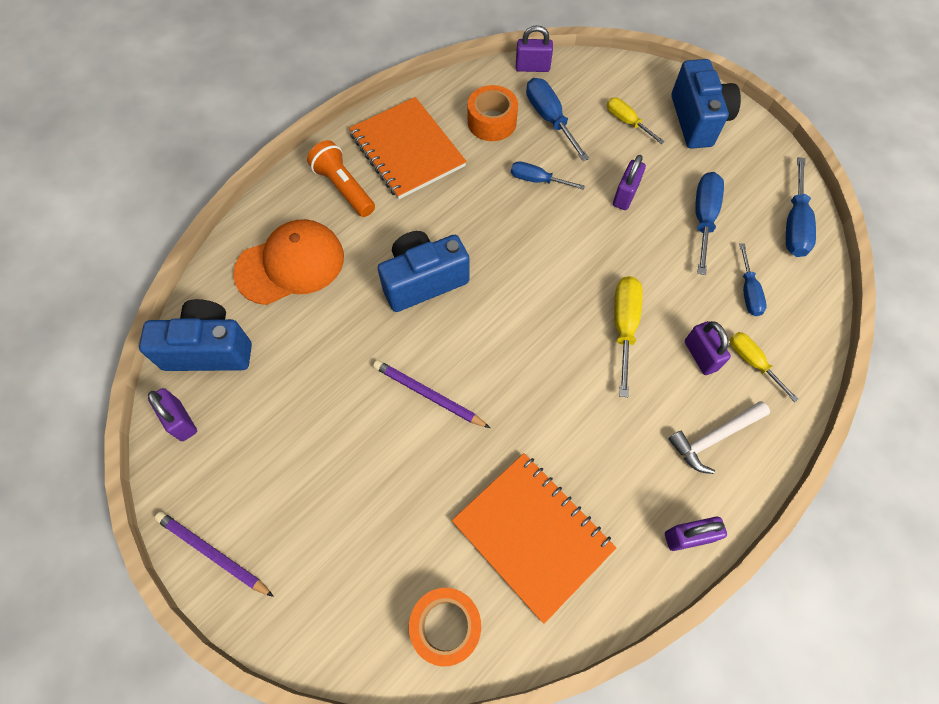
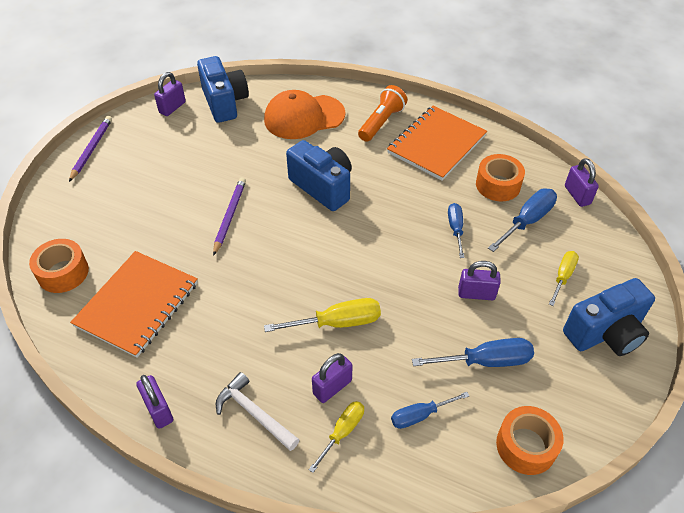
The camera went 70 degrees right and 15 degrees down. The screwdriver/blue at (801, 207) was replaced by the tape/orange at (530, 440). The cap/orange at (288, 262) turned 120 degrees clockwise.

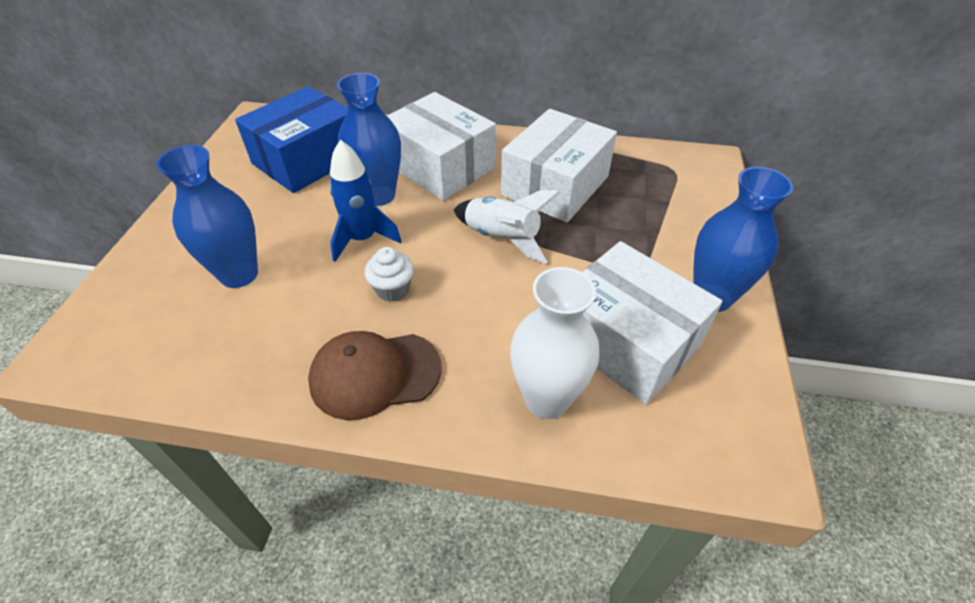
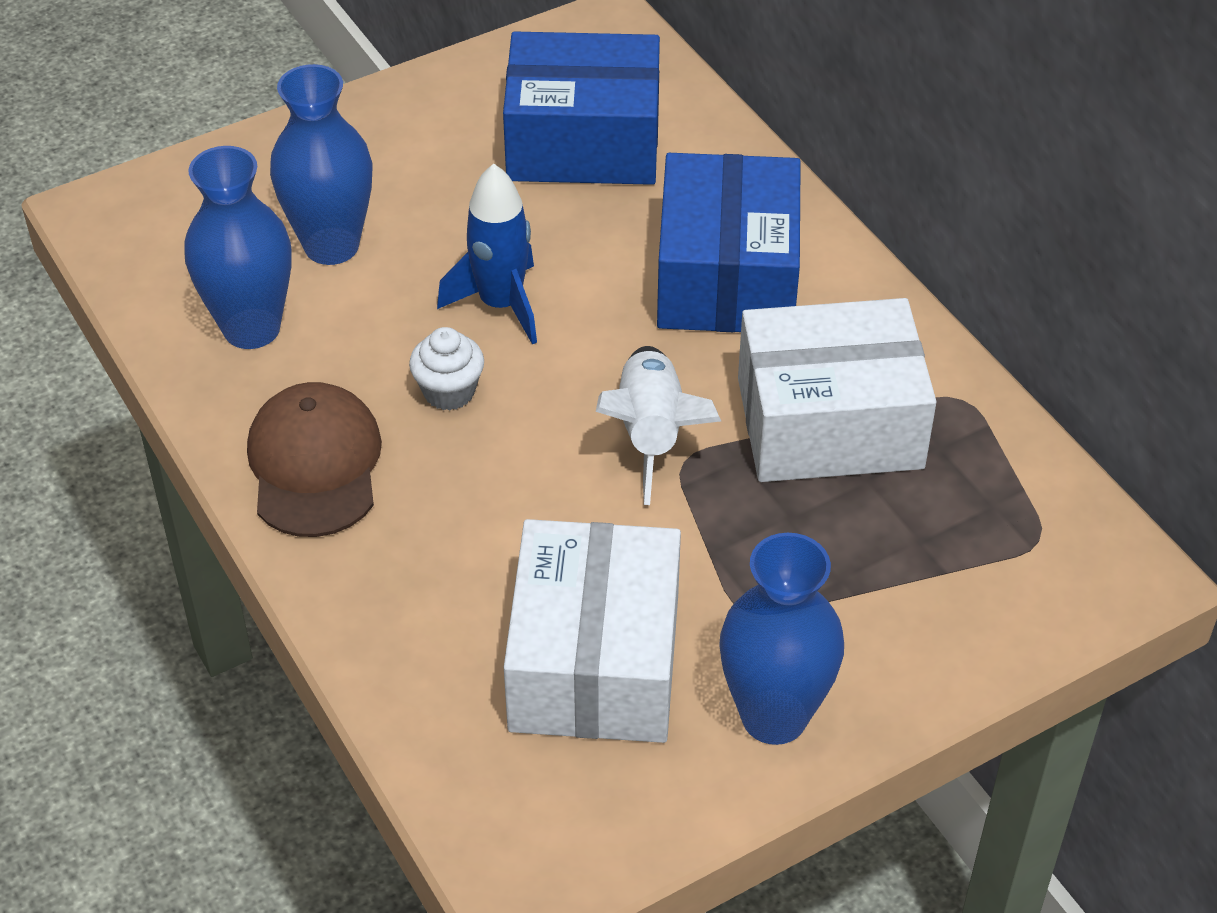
The camera went 50 degrees right and 0 degrees up. The vase/white at (554, 343) disappeared. The vase/blue moved from (369, 139) to (238, 247). The box/white at (441, 146) became the box/blue at (729, 242). The cap/brown at (374, 375) turned 45 degrees clockwise.

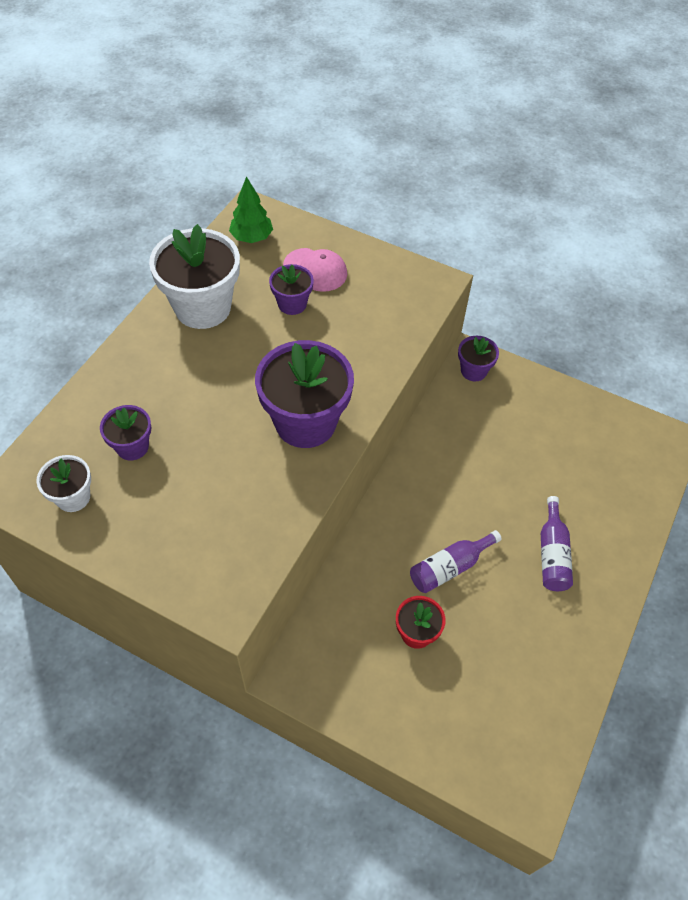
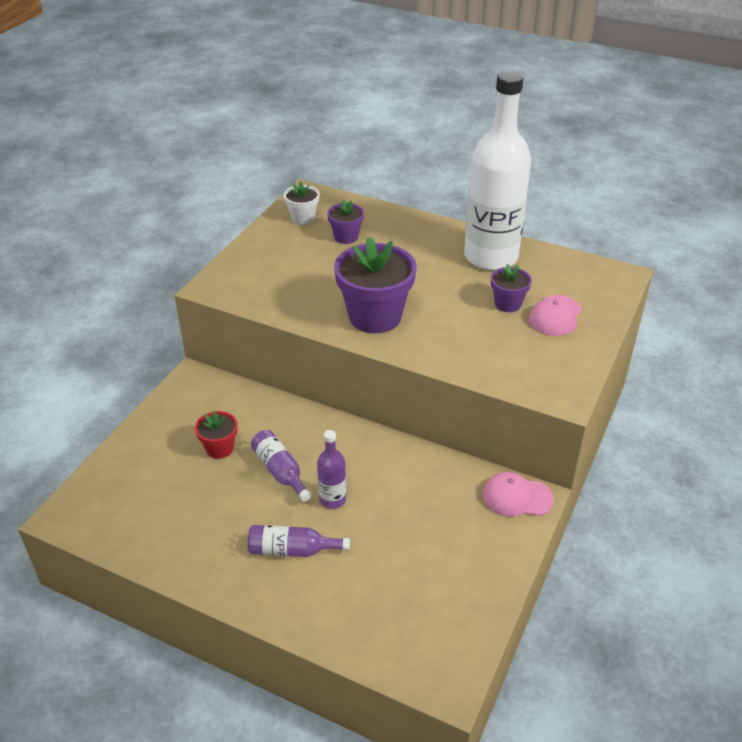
The camera went 90 degrees right and 15 degrees down. The tree/green at (251, 209) disappeared. The bottle/purple at (331, 469) appeared. The flower pot/white at (194, 276) was replaced by the bottle/white at (497, 171). The flower pot/purple at (478, 359) was replaced by the cap/pink at (518, 494).

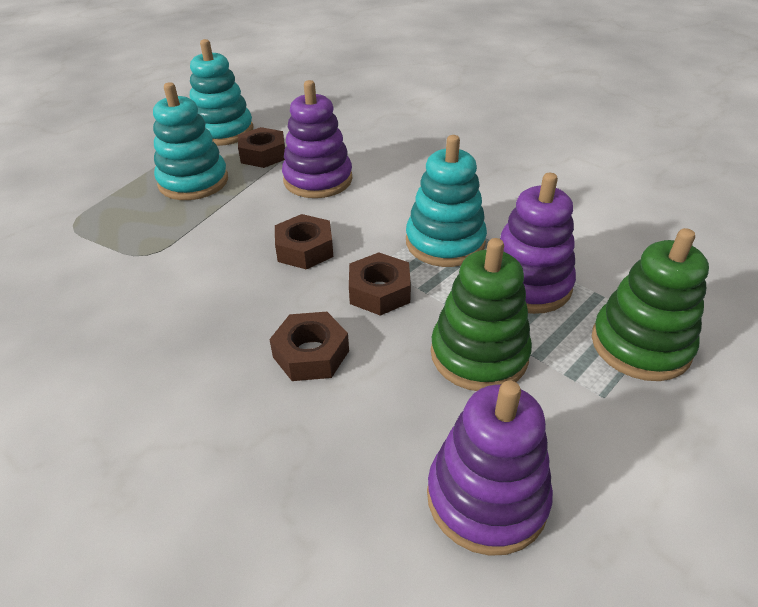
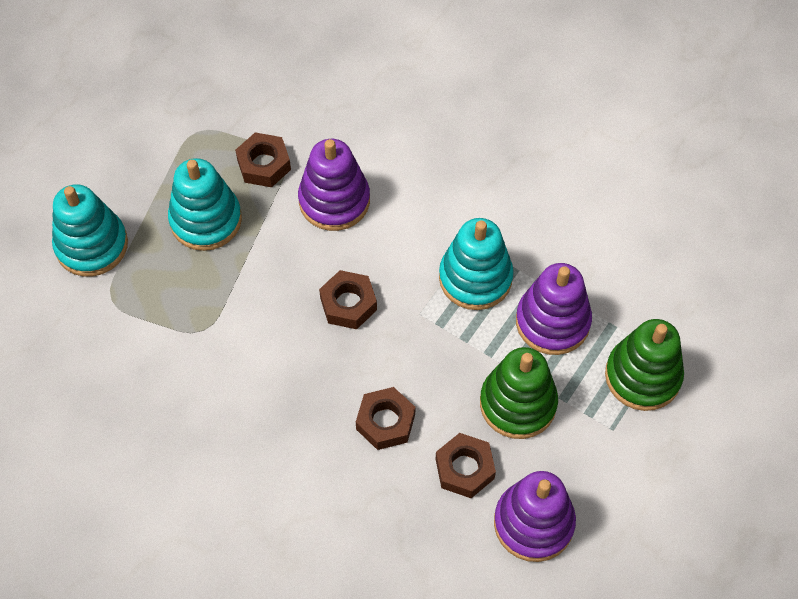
The camera went 10 degrees left and 20 degrees up. The stacking toy/turquoise moved from (221, 92) to (90, 230). The nut/brown moved from (380, 284) to (466, 465).

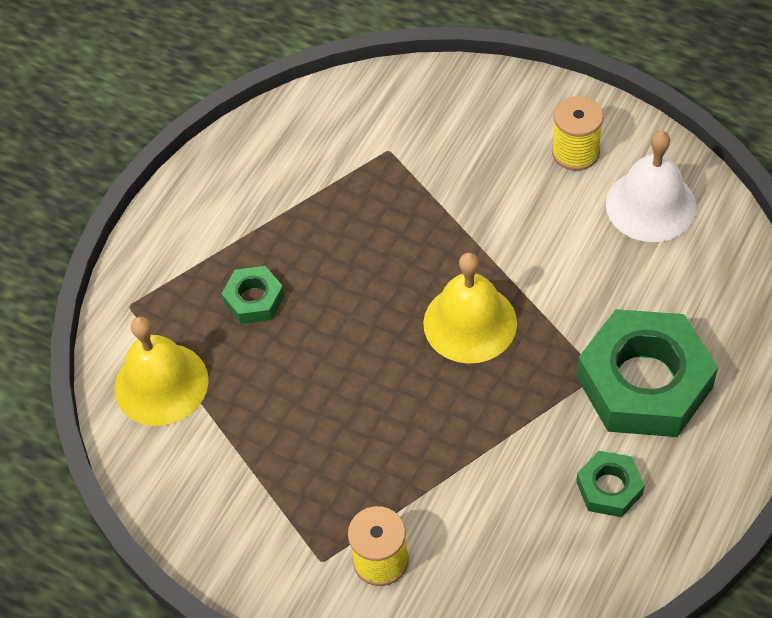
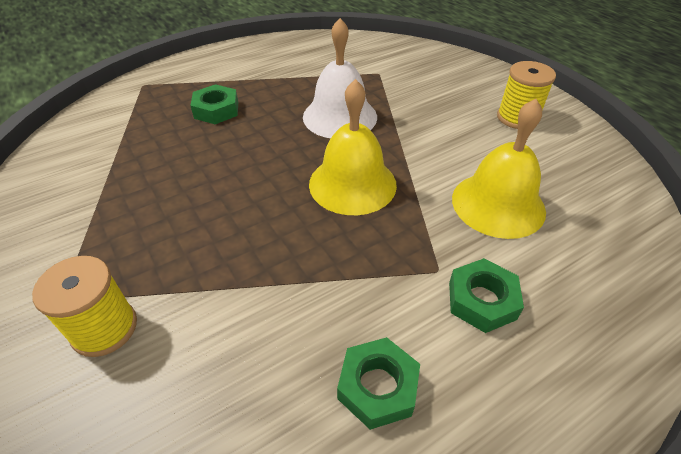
The camera went 25 degrees right and 10 degrees down. The bell/yellow moved from (161, 371) to (499, 169). The bell/white moved from (651, 186) to (340, 78). The nut/green at (647, 373) changed to 0.48 times the size.

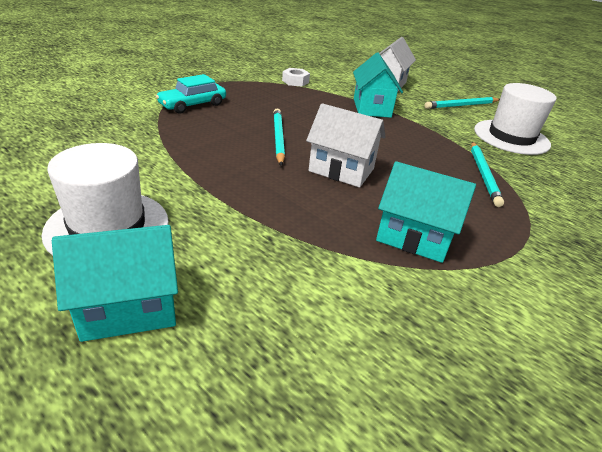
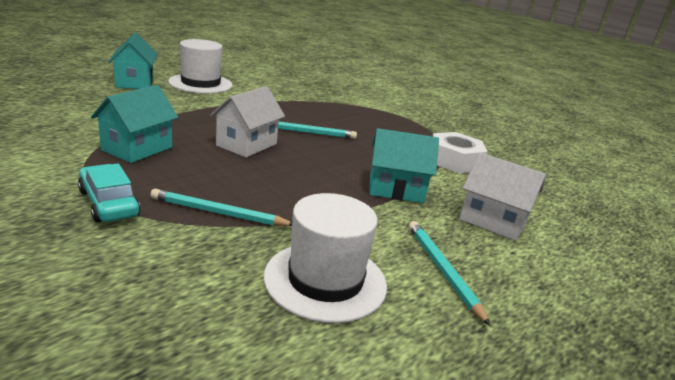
The camera went 95 degrees right and 10 degrees down. The car/turquoise moved from (191, 93) to (109, 193). The nut/white at (296, 77) changed to 1.79 times the size.

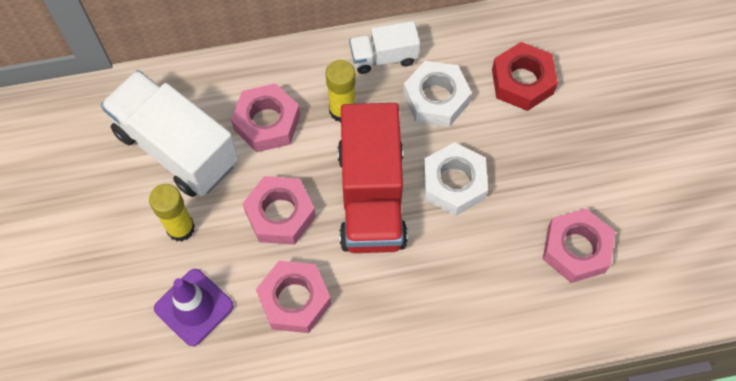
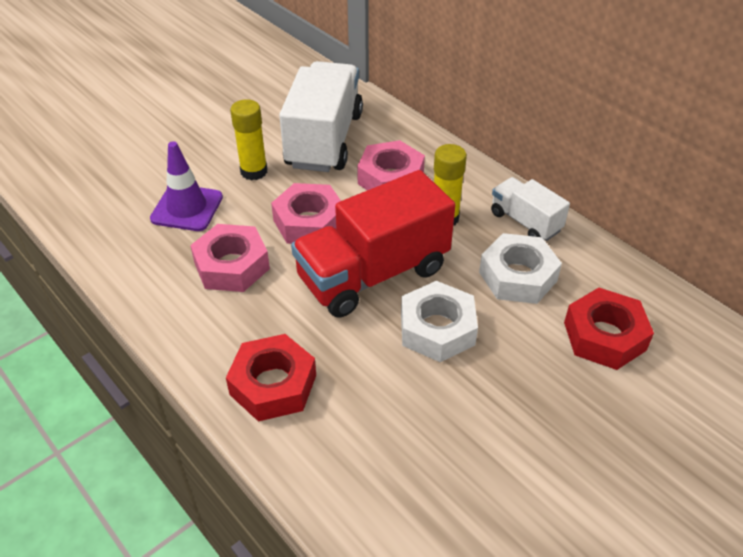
The camera went 60 degrees right and 20 degrees down. The nut/pink at (579, 245) disappeared. The nut/red at (271, 378) appeared.

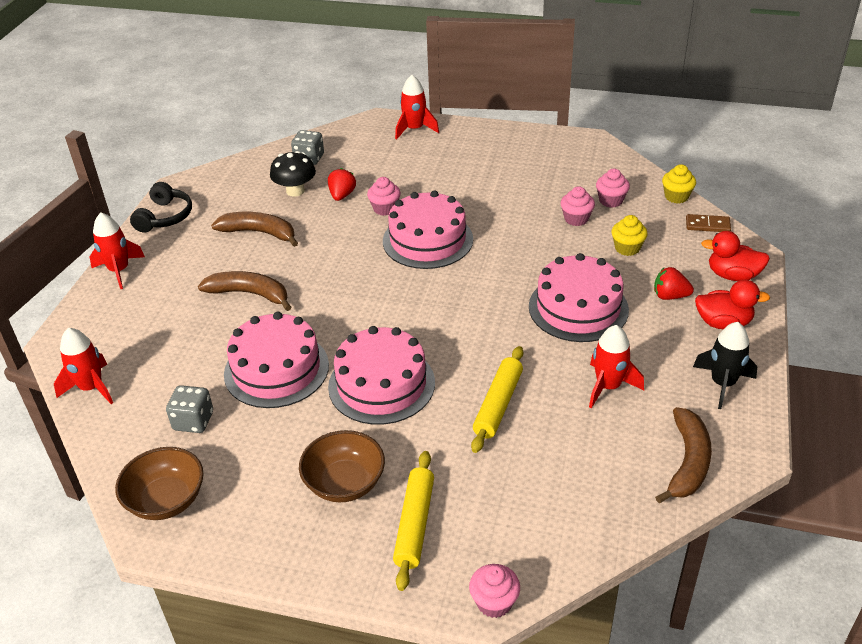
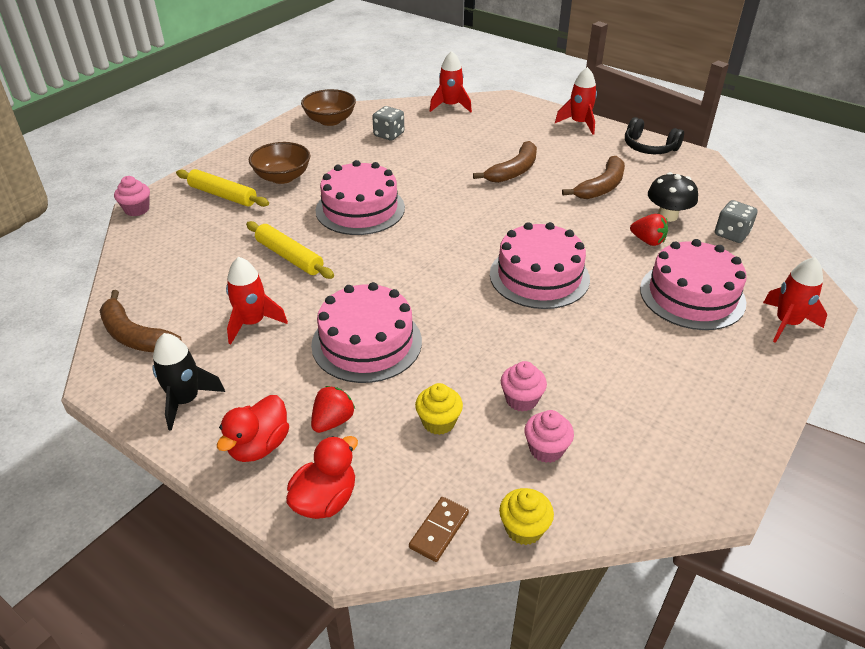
The camera went 110 degrees right and 0 degrees up. The cupcake/pink at (384, 196) disappeared. The cake/pink moved from (276, 360) to (693, 284).

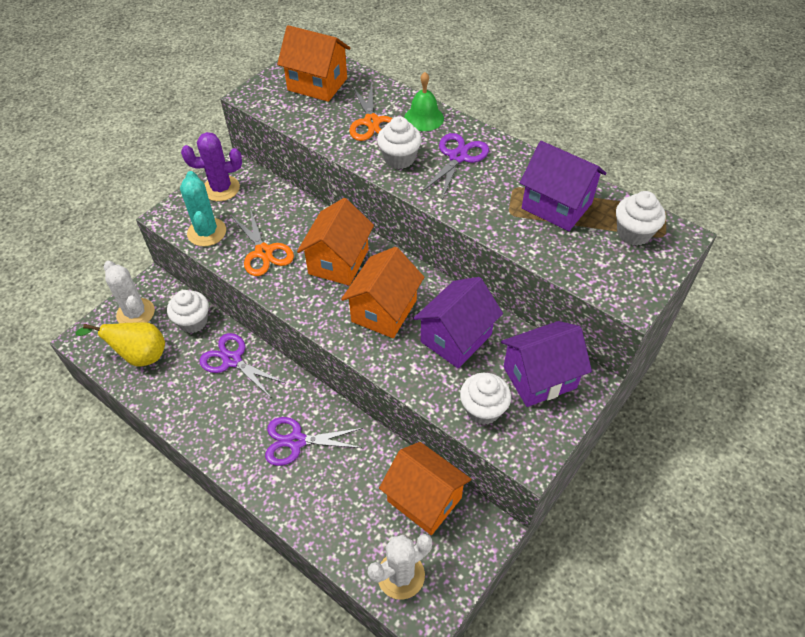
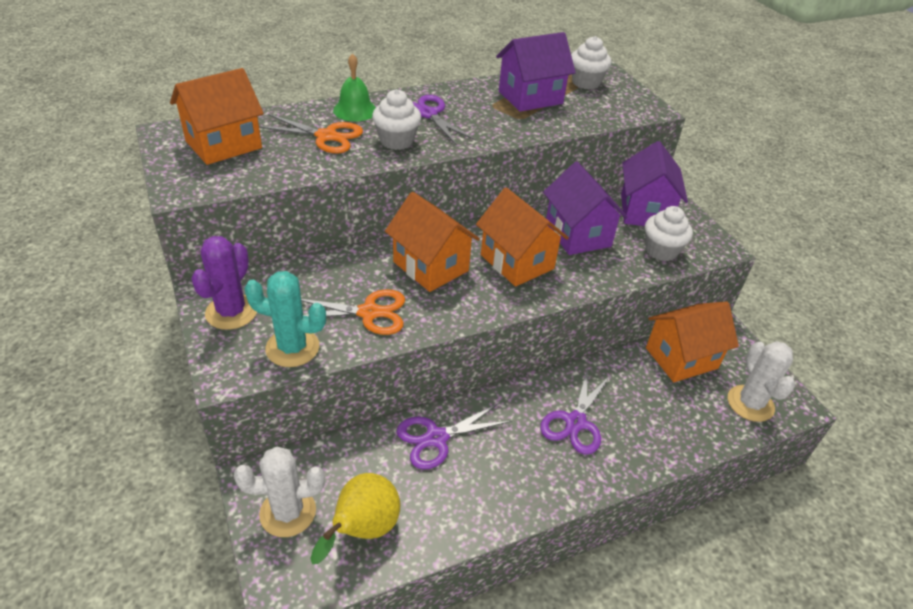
The camera went 65 degrees left and 10 degrees down. The cupcake/white at (188, 311) disappeared.

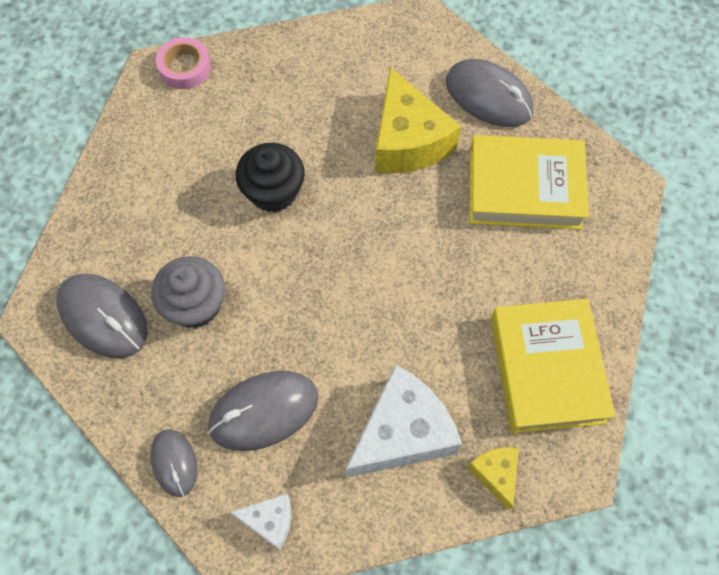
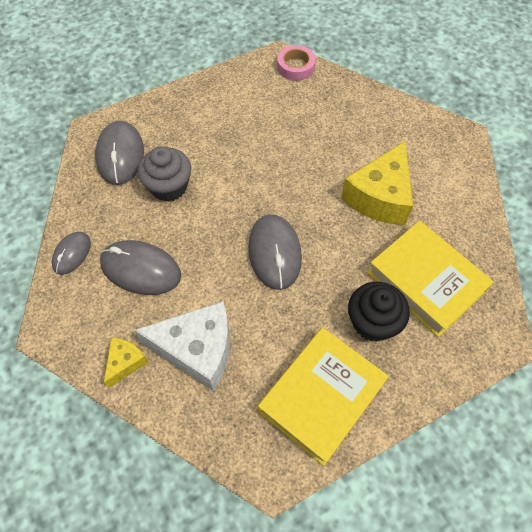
The camera went 45 degrees right and 5 degrees down. The cheese/white at (260, 522) disappeared. The cupcake/black moved from (270, 178) to (379, 312). The mouse/grey moved from (489, 93) to (275, 252). The cheese/yellow moved from (493, 478) to (126, 363).

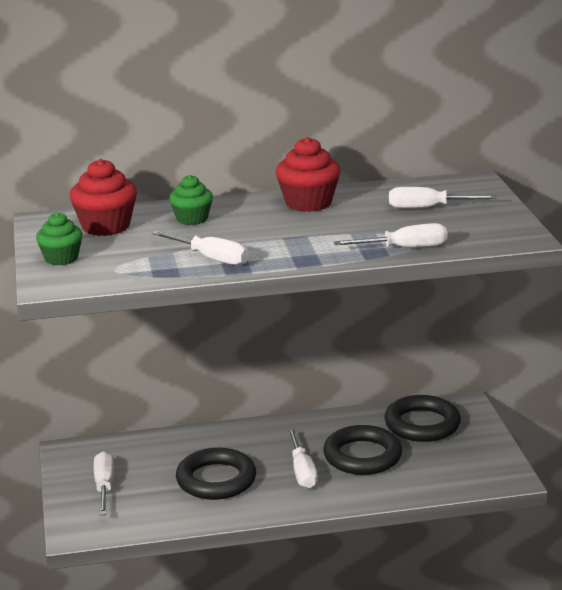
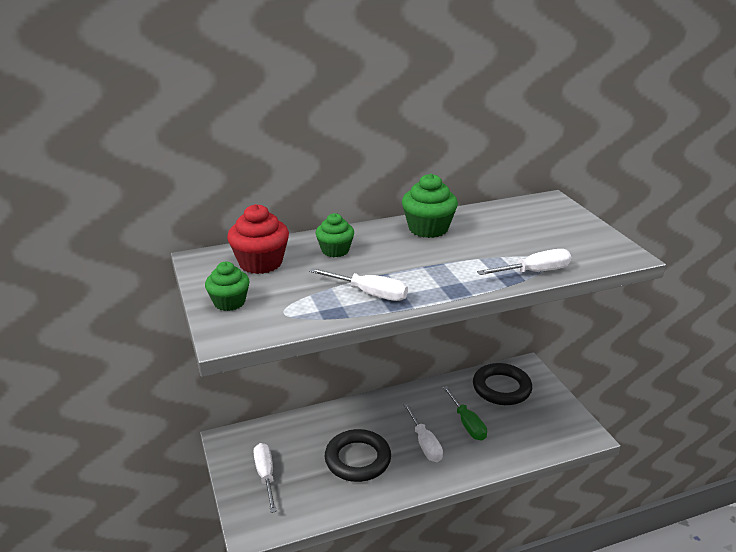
The camera went 10 degrees left and 5 degrees up. The screwdriver/white at (443, 198) disappeared. The ring/black at (362, 450) was replaced by the screwdriver/green at (465, 413). The cupcake/red at (308, 174) became the cupcake/green at (430, 205).

